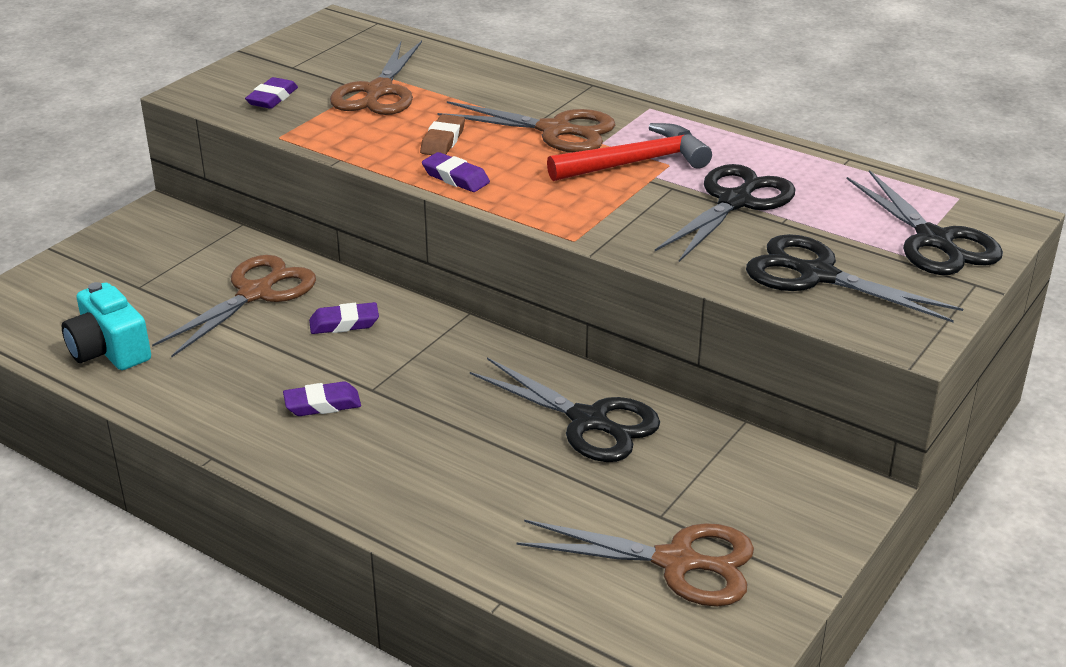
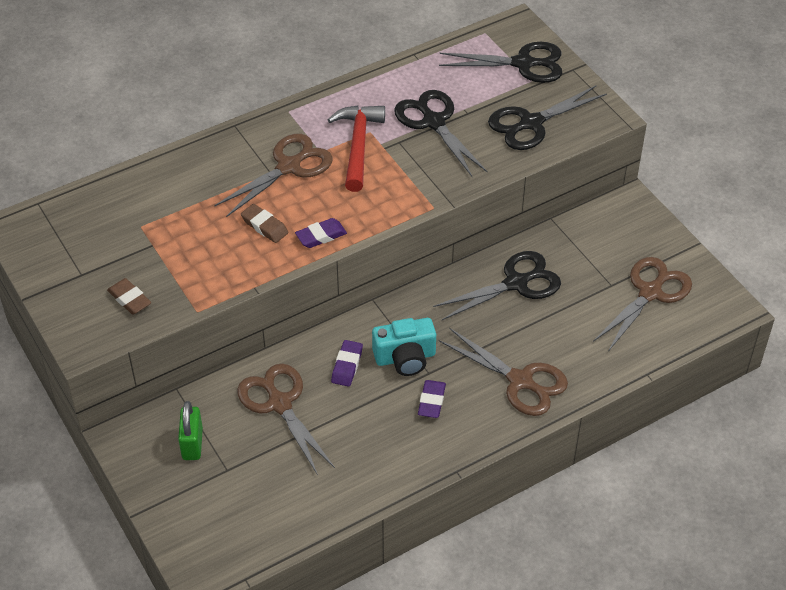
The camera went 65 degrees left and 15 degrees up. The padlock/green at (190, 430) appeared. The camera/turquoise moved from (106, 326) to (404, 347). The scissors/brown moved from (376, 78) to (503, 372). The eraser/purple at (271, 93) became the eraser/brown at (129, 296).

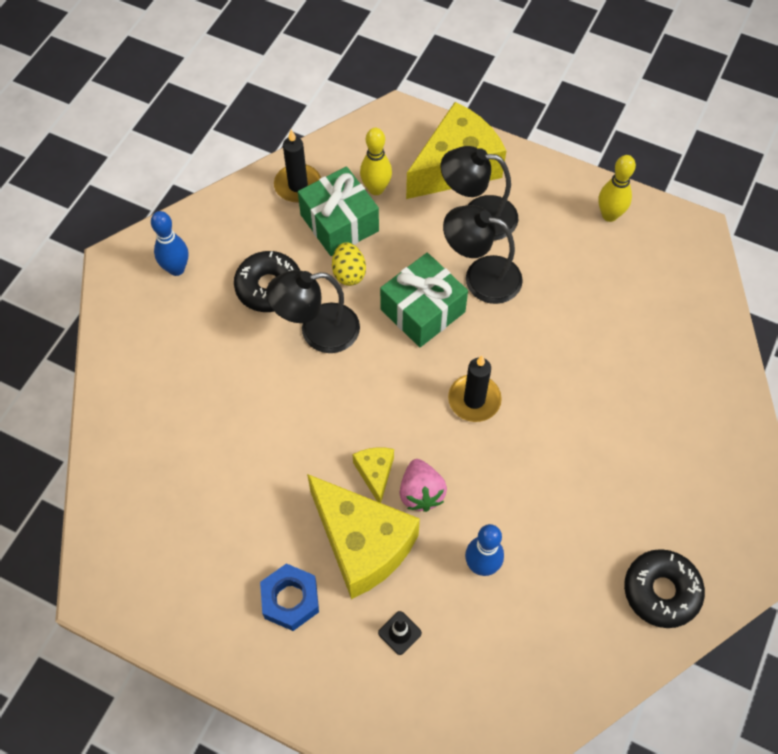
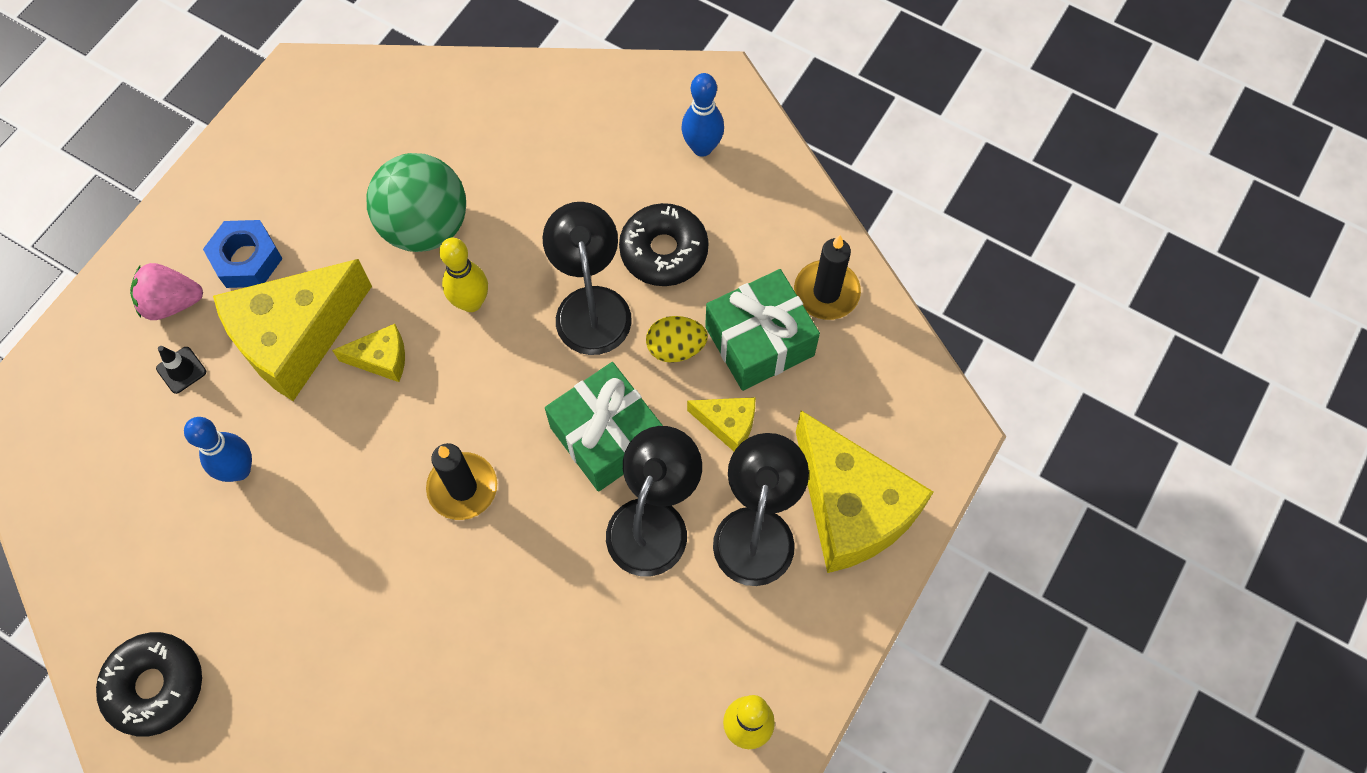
The camera went 95 degrees right and 5 degrees up. The ball/green at (416, 202) appeared. The cheese/yellow at (721, 424) appeared. The bowling pin/yellow moved from (376, 161) to (463, 275). The strawberry/pink moved from (423, 485) to (166, 291).

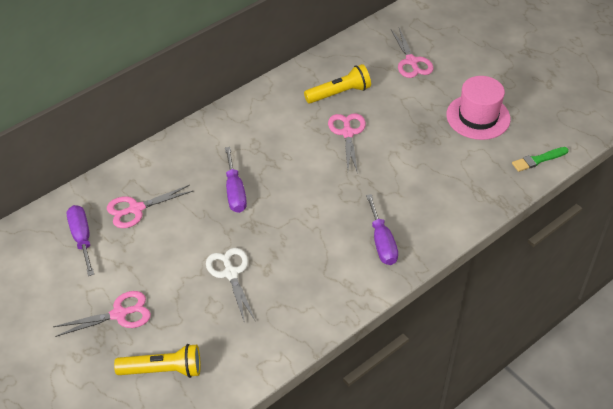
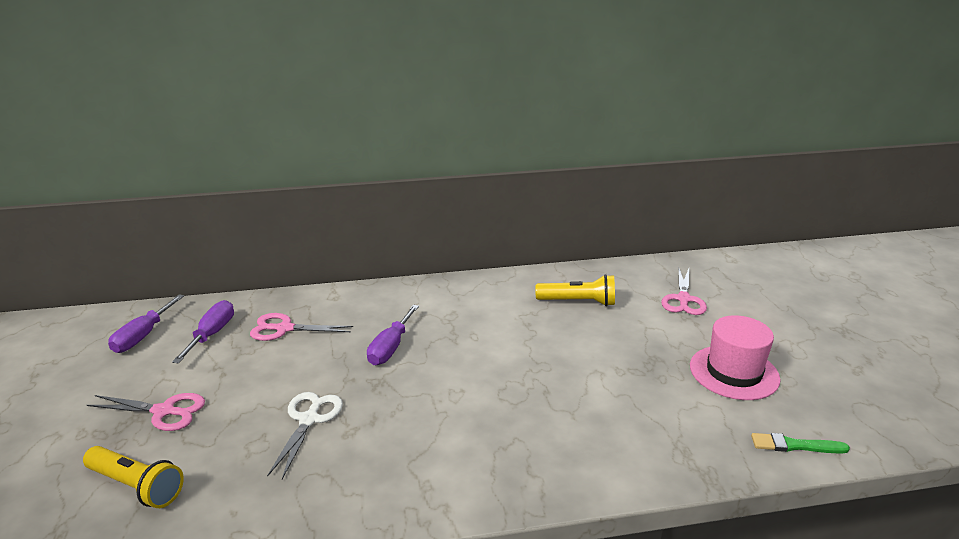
The camera went 30 degrees right and 20 degrees down. The scissors/pink at (347, 143) disappeared. The screwdriver/purple moved from (382, 229) to (146, 323).

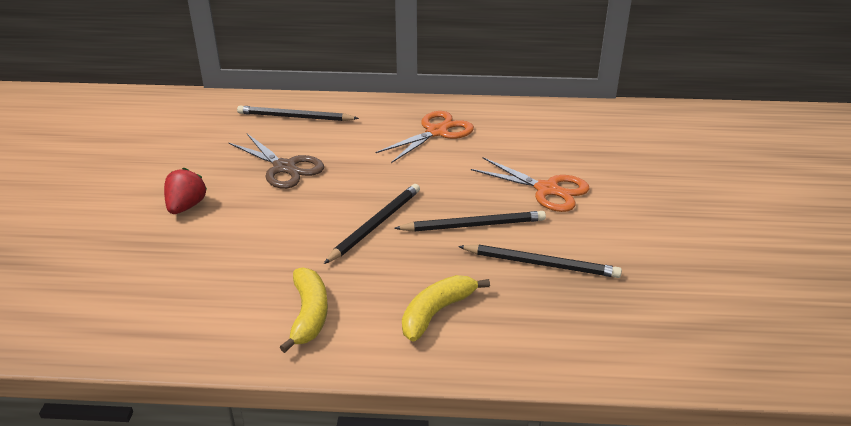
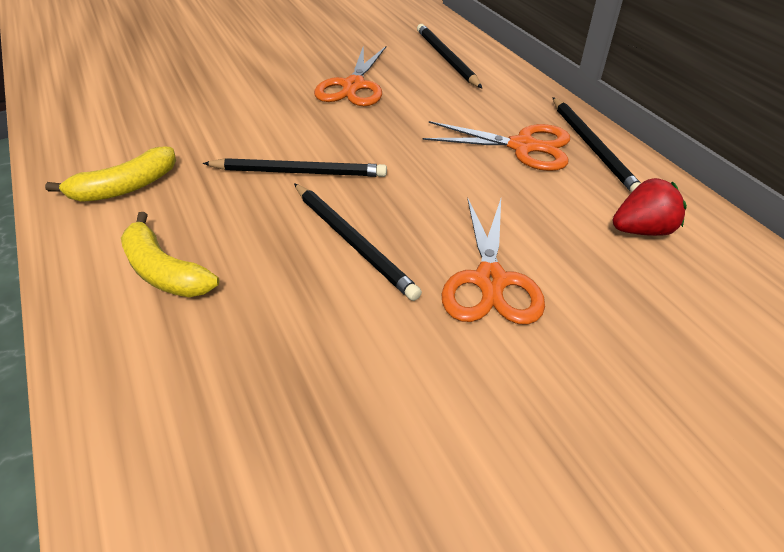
The camera went 60 degrees right and 10 degrees up. The strawberry/red moved from (185, 191) to (650, 207). The pencil/black moved from (540, 261) to (596, 145). The scissors/brown at (276, 161) became the scissors/orange at (350, 75). The banana/yellow at (446, 308) turned 150 degrees counterclockwise.

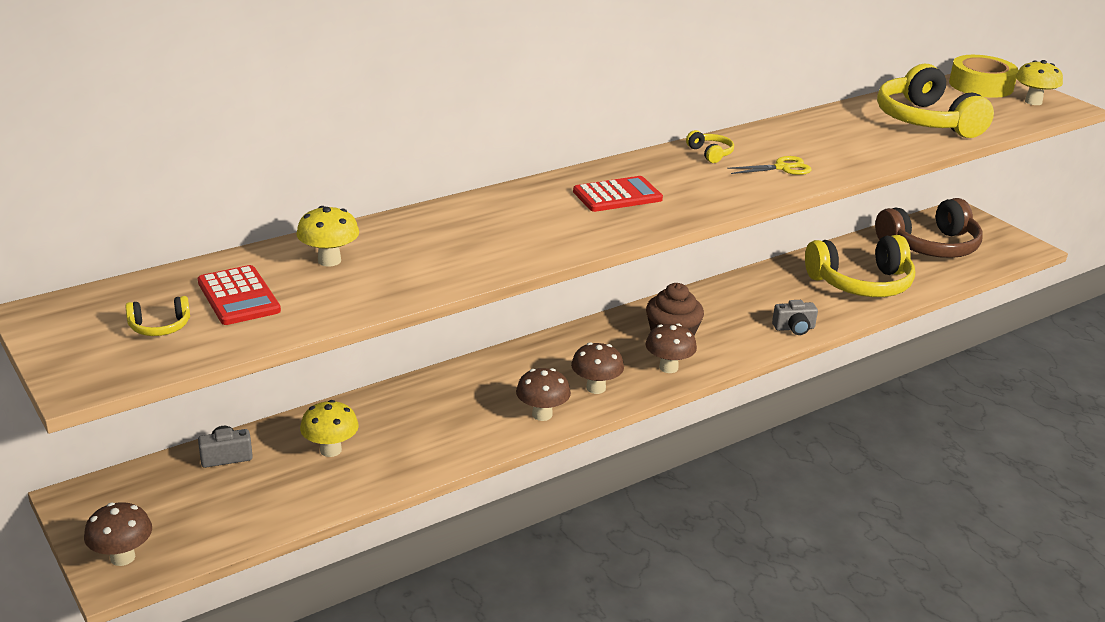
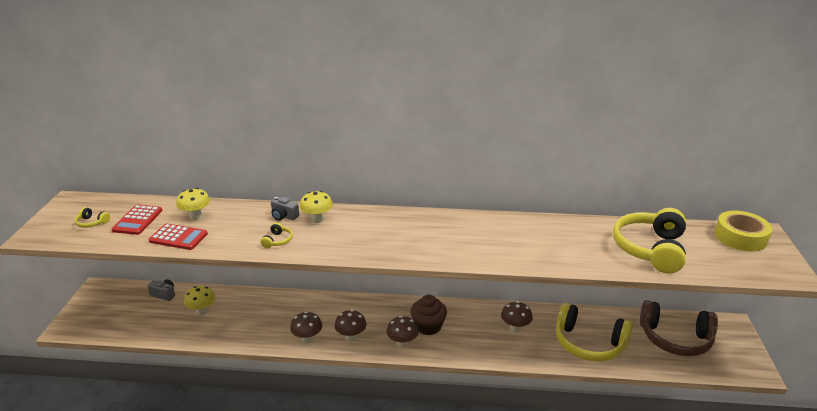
The camera went 40 degrees right and 0 degrees up. The scissors/yellow at (769, 165) disappeared. The mushroom/brown moved from (118, 534) to (517, 316). The calculator/red moved from (618, 194) to (178, 236). The headphones/yellow moved from (710, 146) to (277, 235). The camera/grey moved from (795, 317) to (285, 208). The mushroom/yellow moved from (1039, 82) to (316, 207).

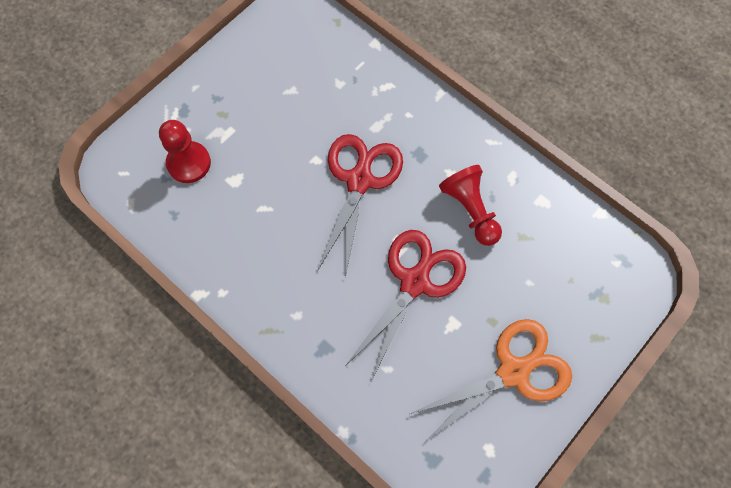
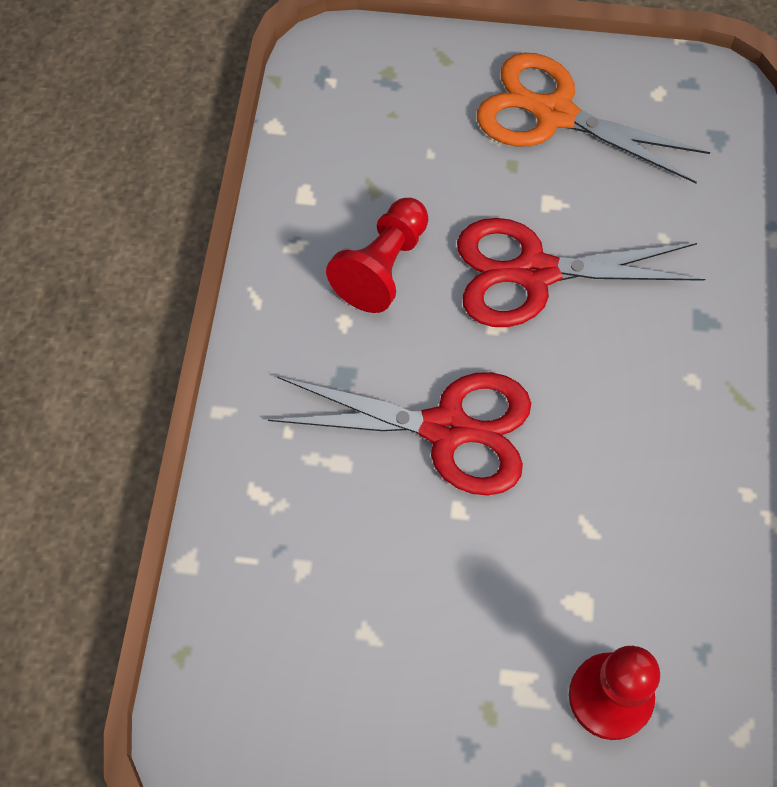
The camera went 125 degrees left and 5 degrees down. The scissors/red at (360, 205) turned 150 degrees counterclockwise.

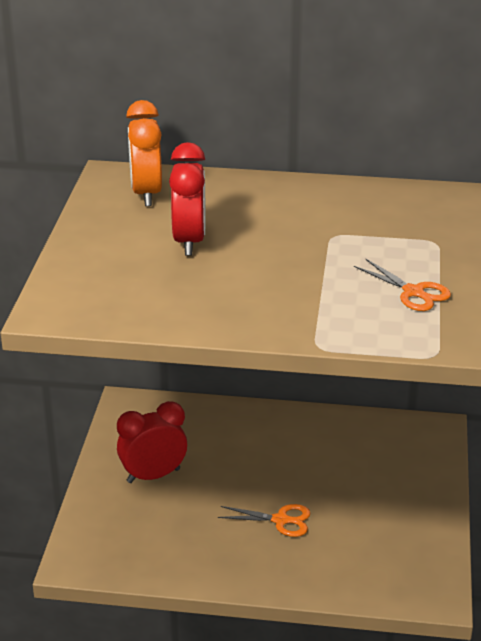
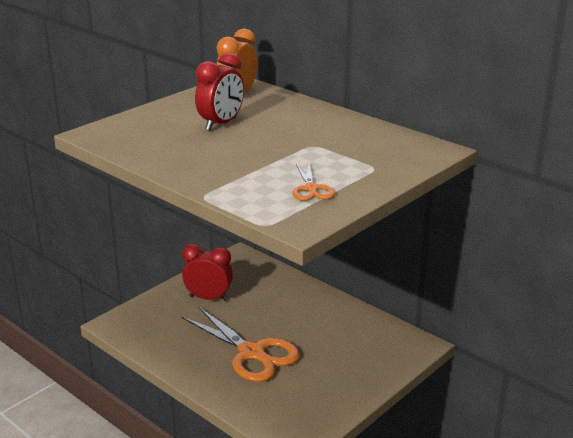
The camera went 35 degrees right and 5 degrees down. The scissors/orange at (264, 520) changed to 2.04 times the size.

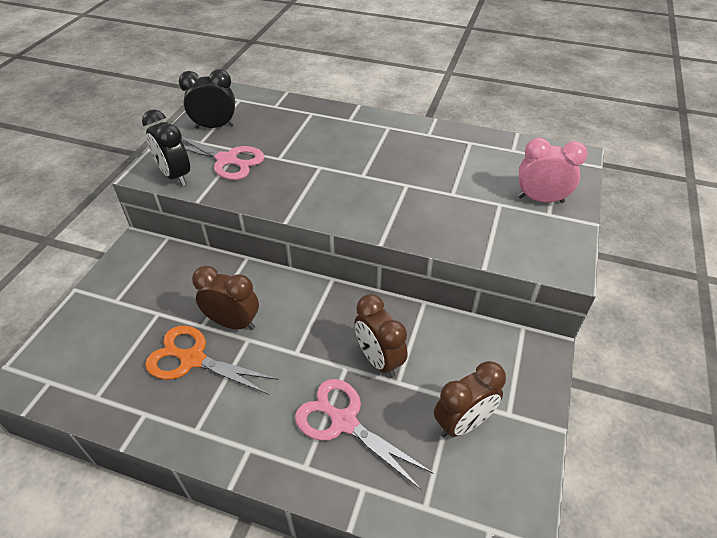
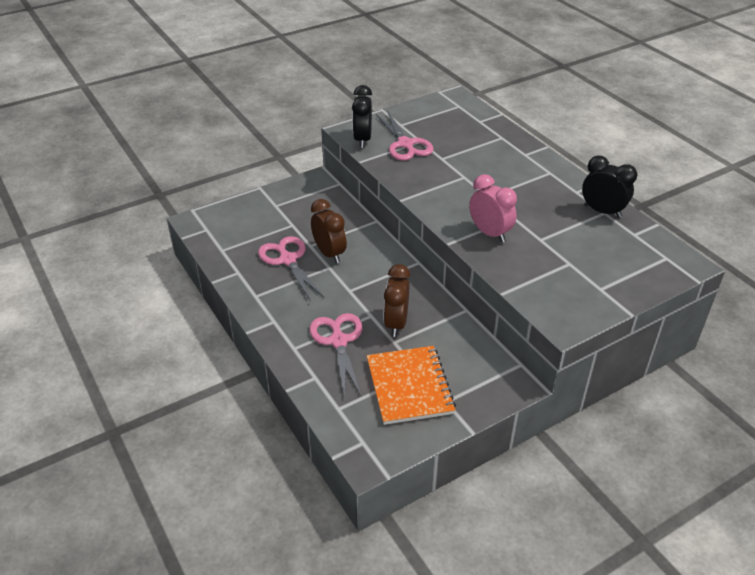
The camera went 40 degrees right and 5 degrees down. The clock/black moved from (207, 99) to (610, 187). The clock/pink moved from (553, 170) to (493, 208). The clock/brown at (470, 399) was replaced by the notebook/orange at (411, 385). The scissors/orange at (212, 360) became the scissors/pink at (291, 269).

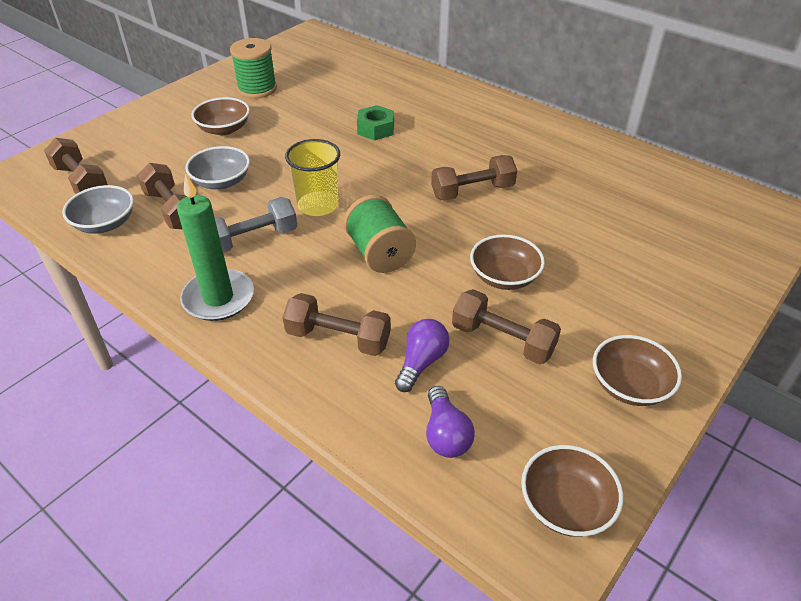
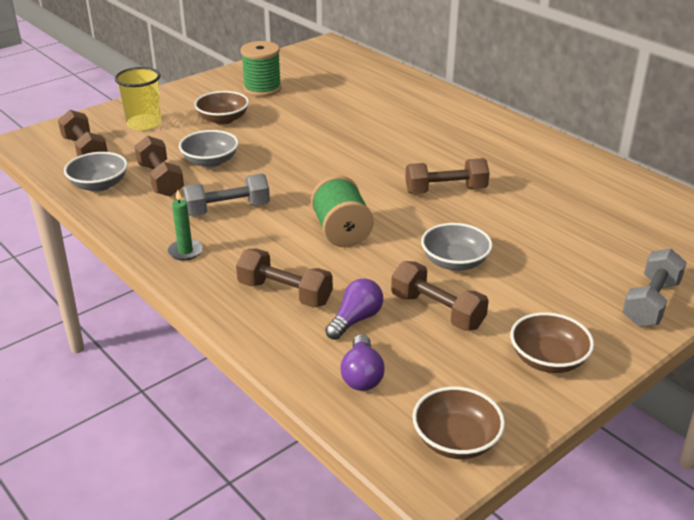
The camera went 10 degrees right and 10 degrees down. The nut/green at (375, 122) disappeared. The dumbbell/grey at (655, 287) appeared. The cup/yellow moved from (312, 177) to (138, 98). The bowl/brown at (507, 262) became the bowl/grey at (457, 247). The candle/green at (215, 247) changed to 0.53 times the size.

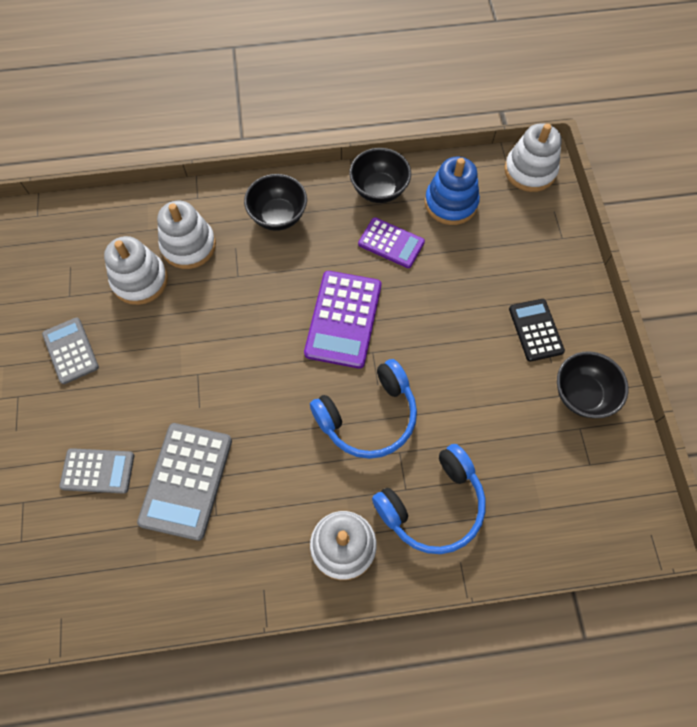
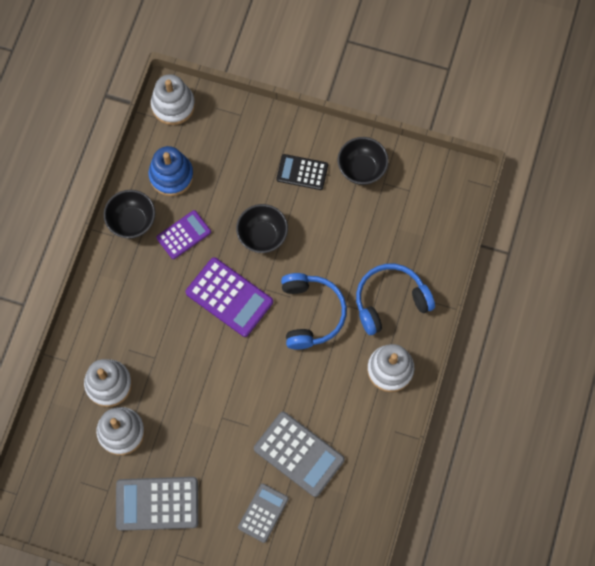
The camera went 65 degrees left and 5 degrees up. The bowl/black moved from (275, 202) to (262, 228). The headphones/blue at (429, 499) turned 105 degrees counterclockwise. The calculator/grey at (70, 350) changed to 1.58 times the size.

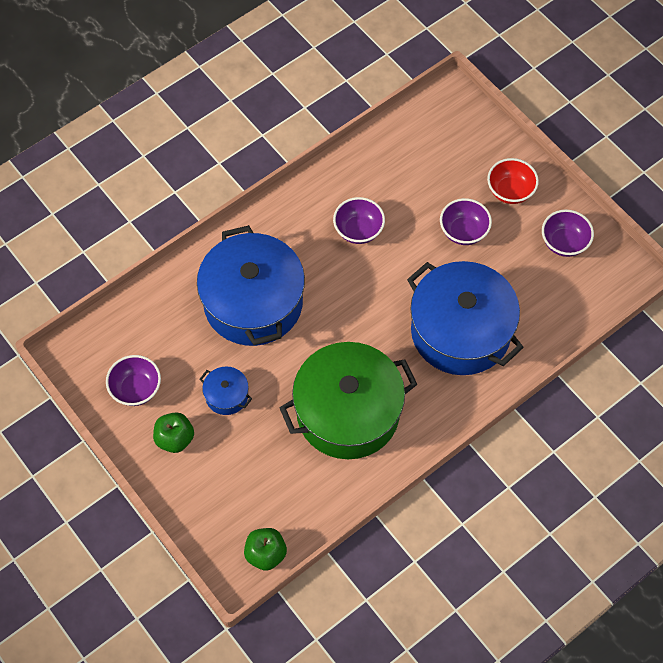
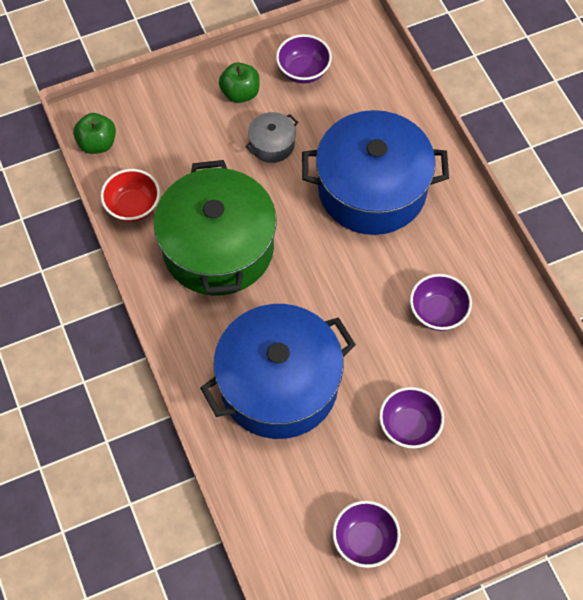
The camera went 105 degrees right and 0 degrees up. The bowl/red moved from (513, 181) to (130, 195). The pot/blue at (226, 390) became the pot/grey at (271, 137).

